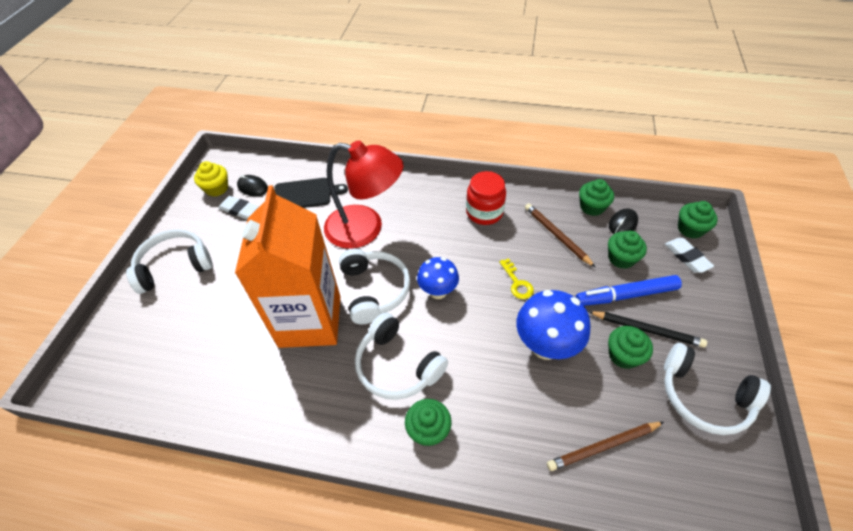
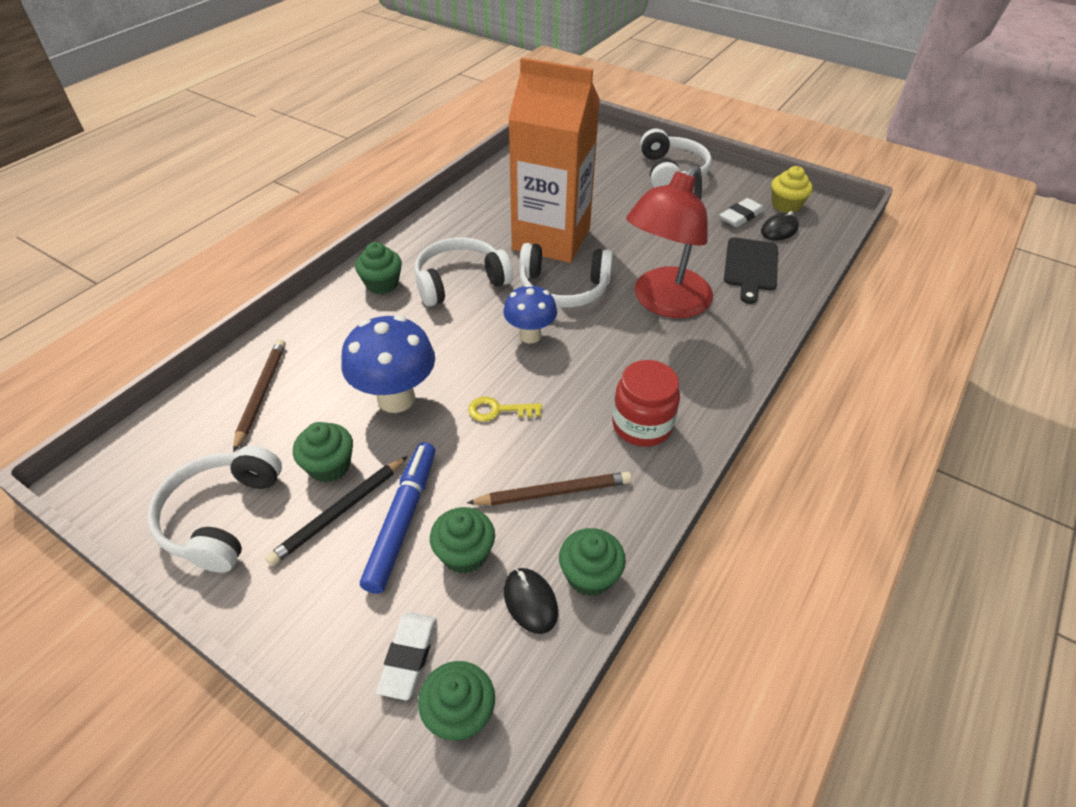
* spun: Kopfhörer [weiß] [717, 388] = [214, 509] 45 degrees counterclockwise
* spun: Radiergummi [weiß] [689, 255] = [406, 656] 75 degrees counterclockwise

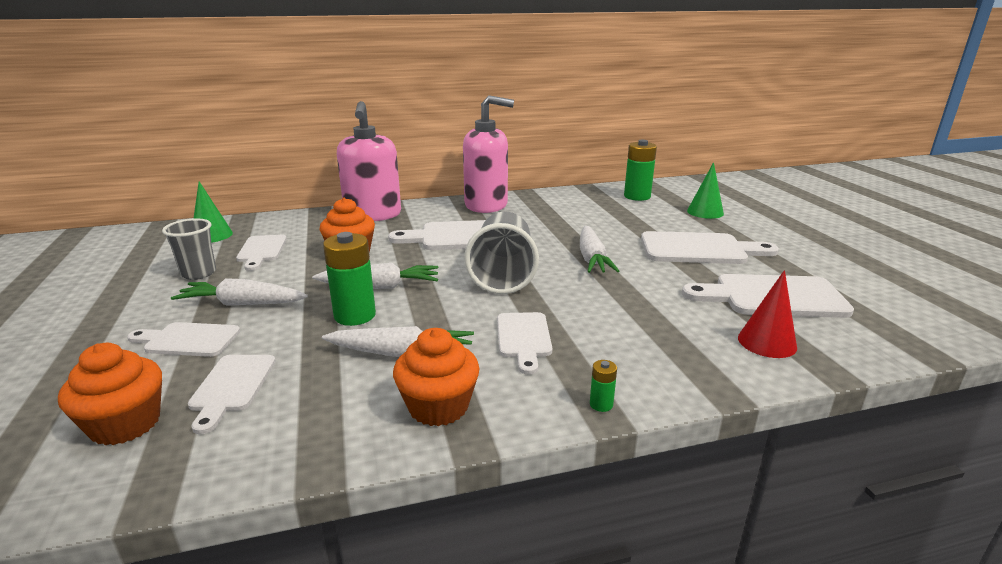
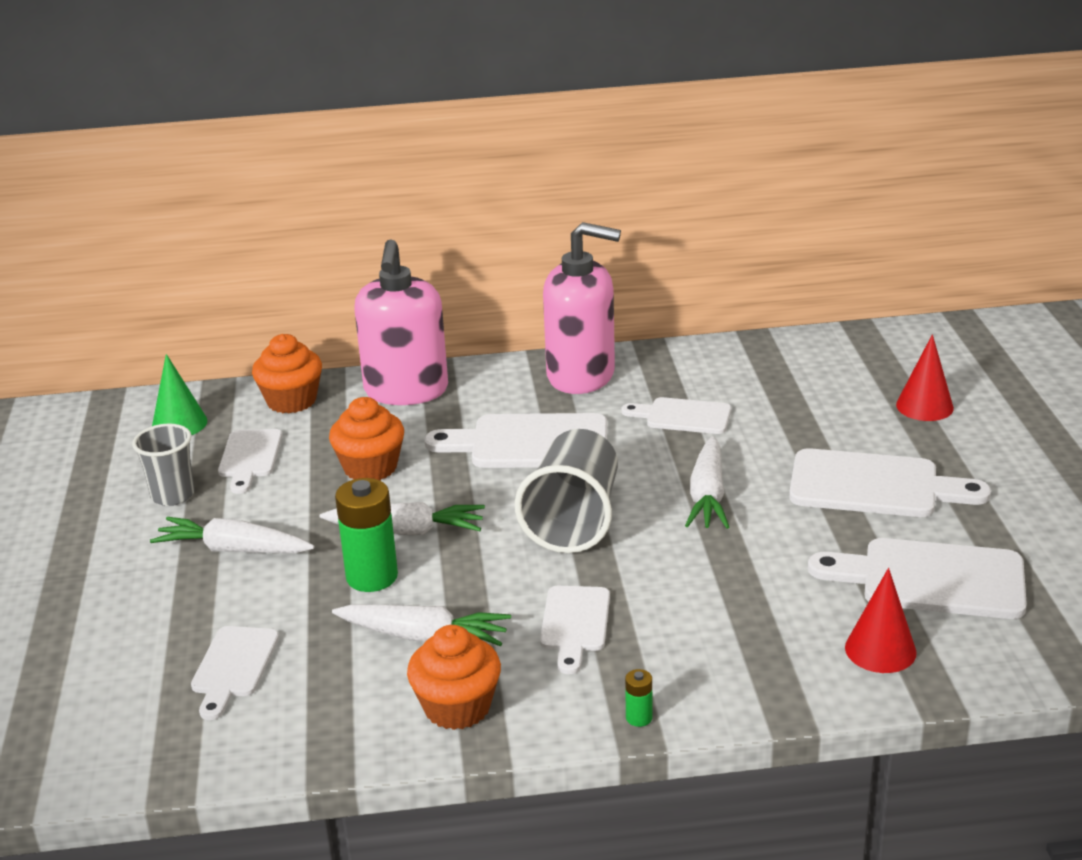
* missing: Batterie [grün] [640, 170]
* relocated: Muffin [orange] [110, 394] to [287, 373]
* relocated: Schneidebrett [weiß] [183, 339] to [676, 415]
* colour: Kegel [grün] [705, 190] to Kegel [rot] [925, 377]

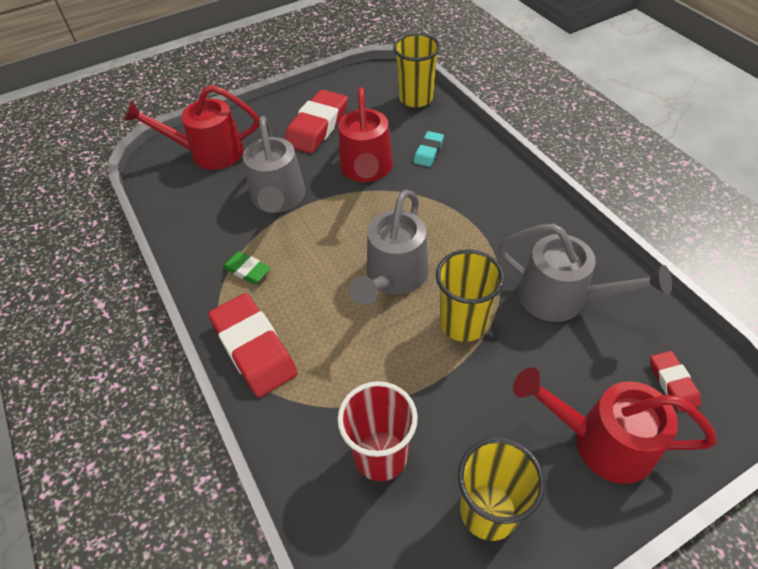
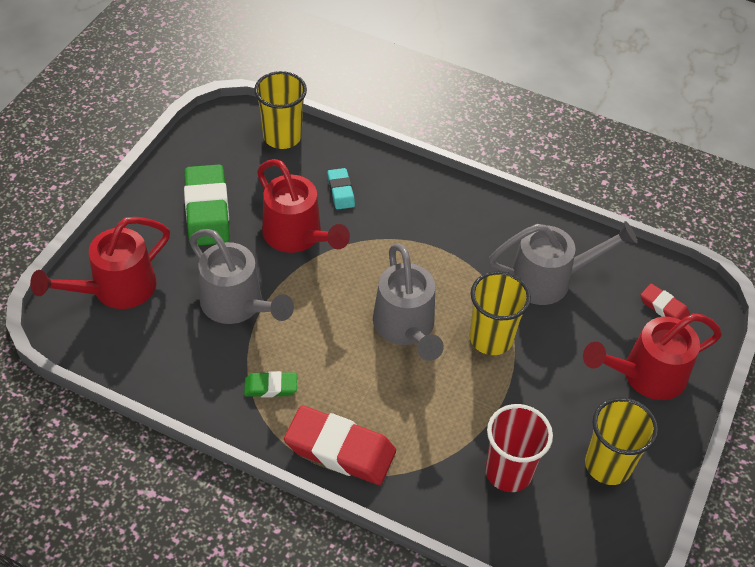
* colour: Radiergummi [rot] [316, 122] to Radiergummi [grün] [207, 205]

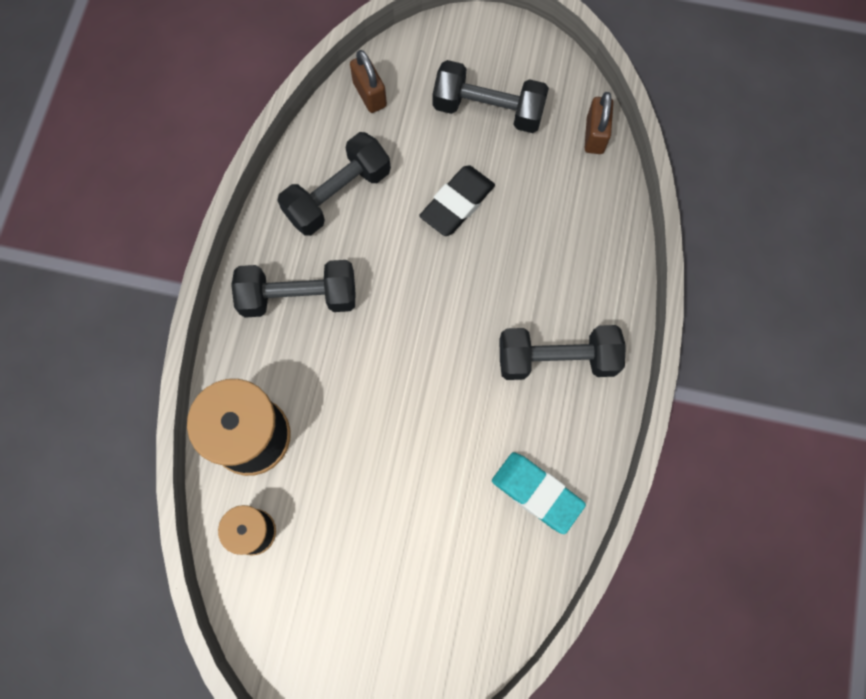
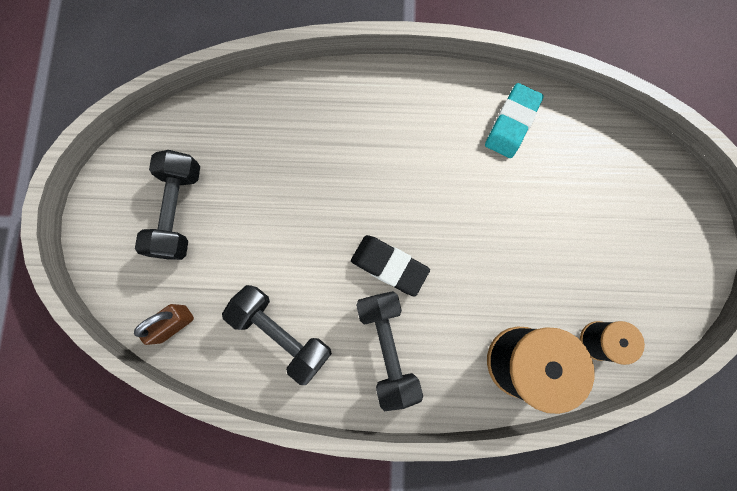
* missing: Hantel [schwarz] [563, 352]
* missing: Vorhängeschloss [braun] [599, 123]
* relocated: Radiergummi [schwarz] [457, 200] to [390, 266]

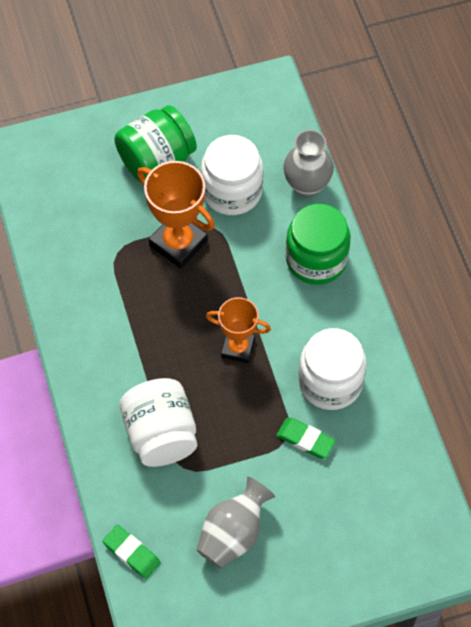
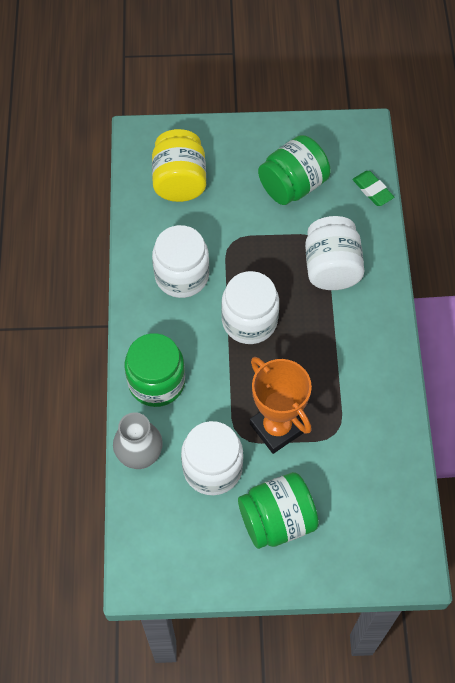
* missing: Radiergummi [grün] [306, 438]
* appeared: Einmachglas [gelb] [179, 165]
* exchanged: Vase [grau] [236, 522] to Einmachglas [grün] [294, 170]
* exchanged: Pokal [orange] [238, 330] to Einmachglas [weiß] [250, 307]

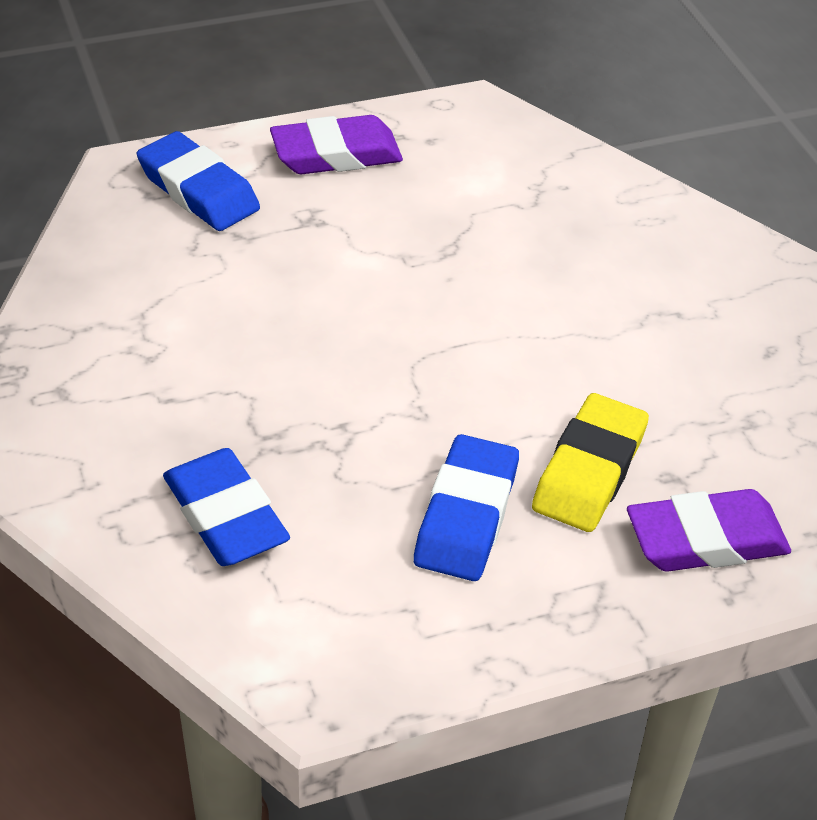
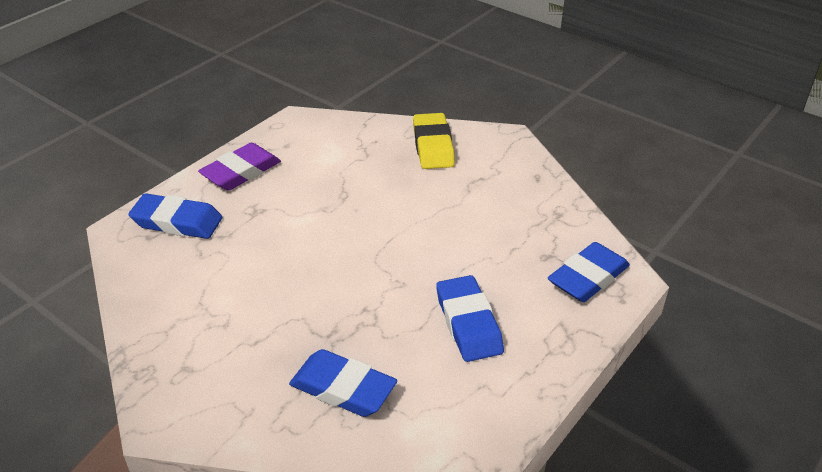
* relocated: Radiergummi [gelb] [590, 462] to [434, 141]
* colour: Radiergummi [lila] [709, 530] to Radiergummi [blau] [589, 272]

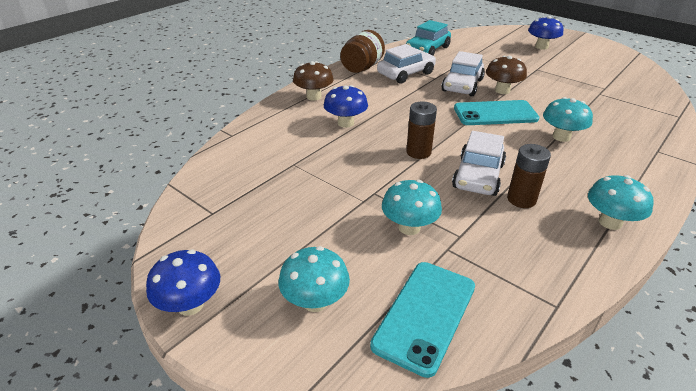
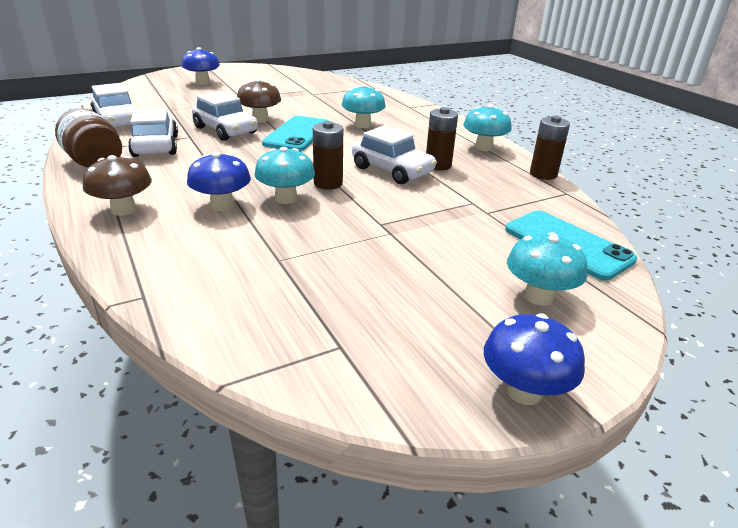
* appeared: Batterie [braun] [550, 148]
* relocated: Pilz [türkis] [412, 207] to [284, 175]
* colour: Auto [türkis] [428, 38] to Auto [weiß] [113, 105]

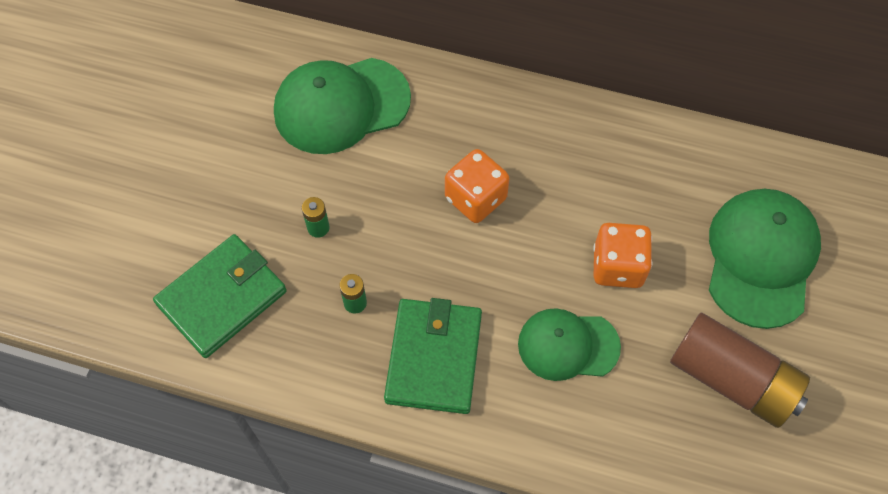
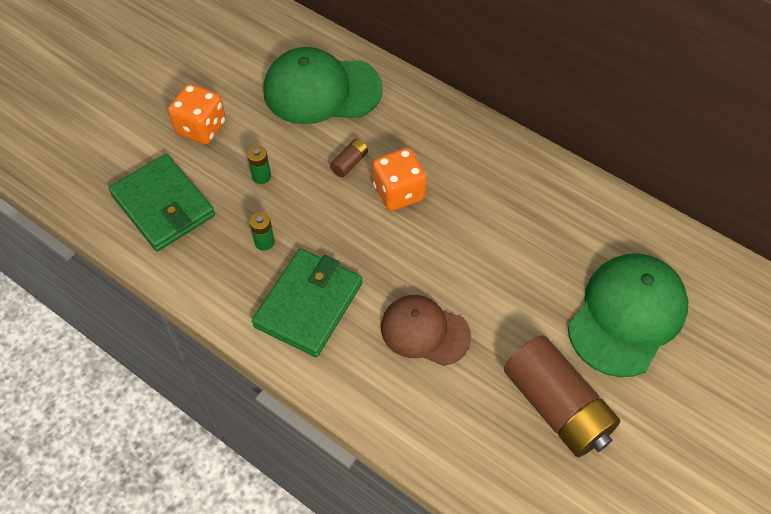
* appeared: Batterie [braun] [349, 158]
* relocated: Spielwürfel [orange] [622, 255] to [197, 114]
* colour: Kappe [grün] [569, 344] to Kappe [braun] [426, 330]
* spun: Geldbörse [grün] [220, 296] = [162, 202] 75 degrees clockwise

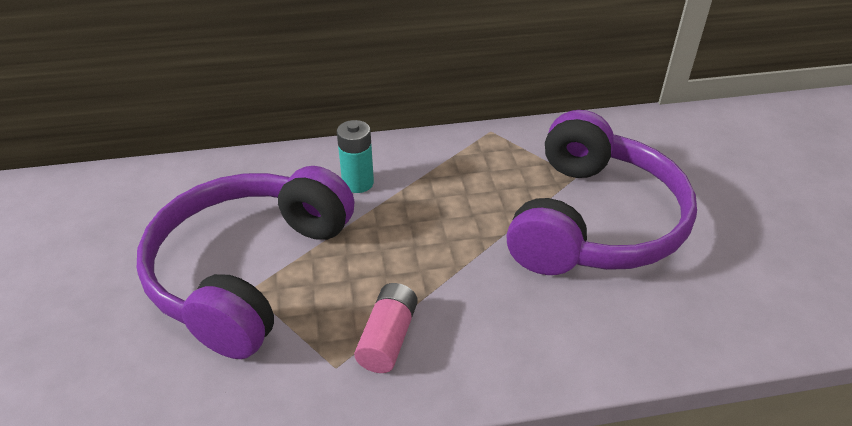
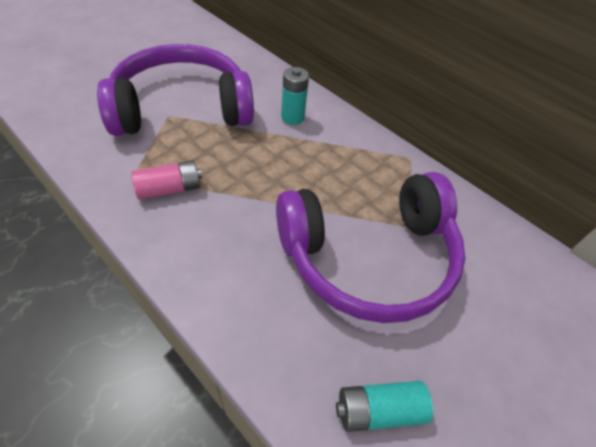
* appeared: Batterie [türkis] [384, 406]

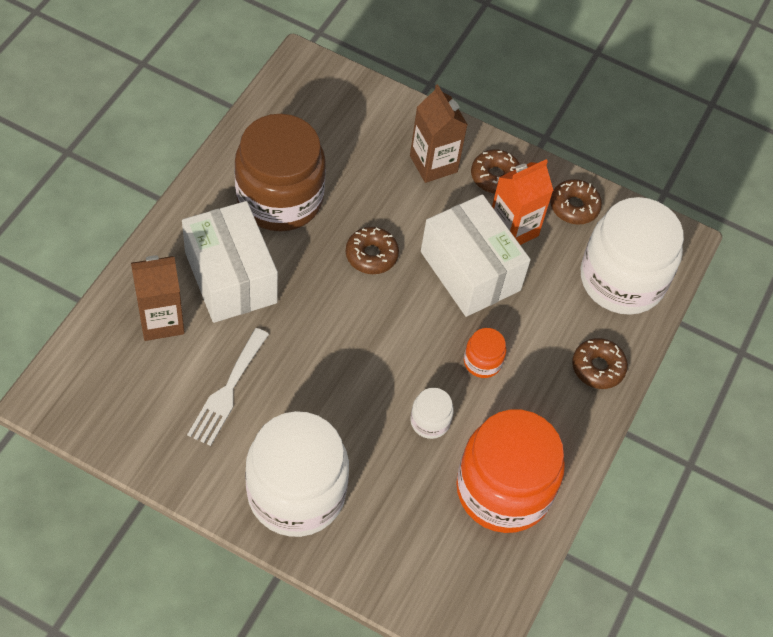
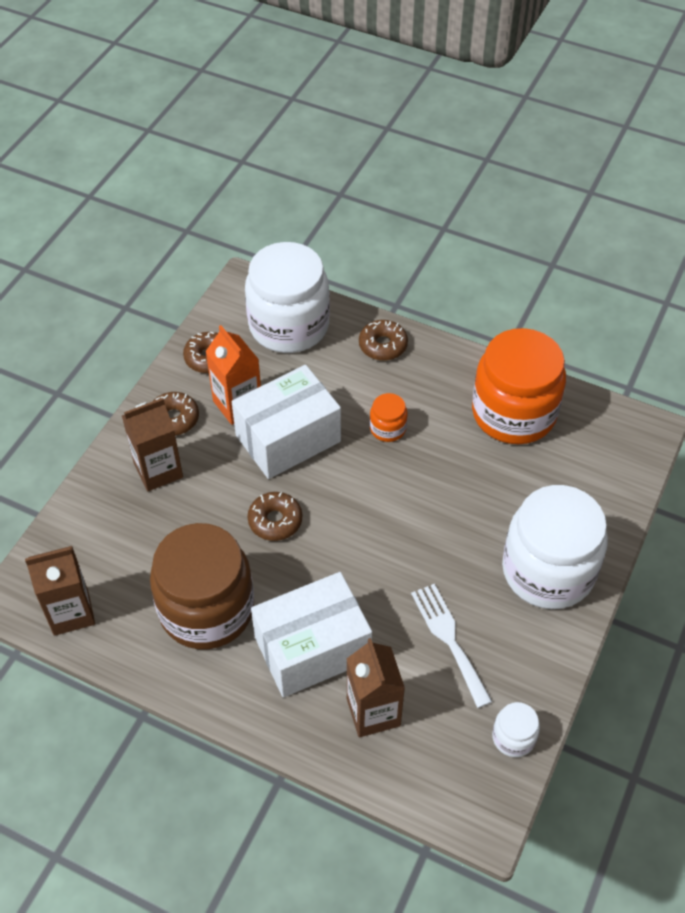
* appeared: Getränkekarton [braun] [60, 591]
* relocated: Einmachglas [weiß] [432, 413] to [516, 729]
* spun: Gabel [weiß] [228, 387] = [451, 646] 135 degrees counterclockwise

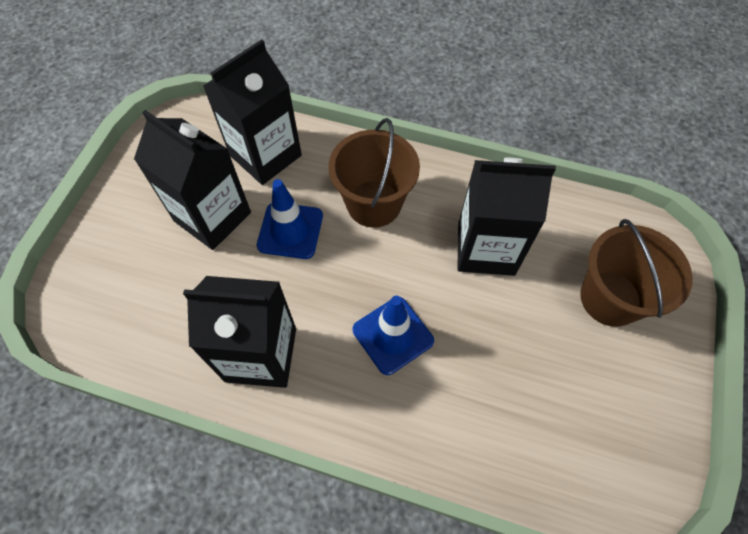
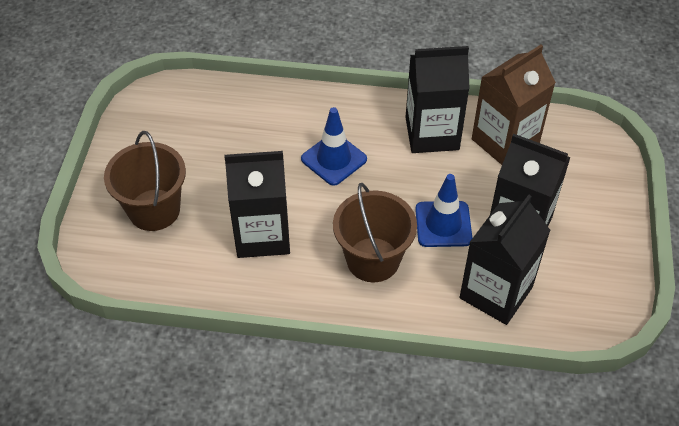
* appeared: Getränkekarton [braun] [514, 105]

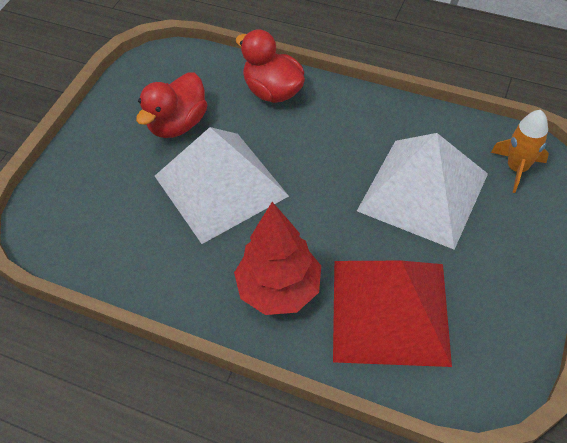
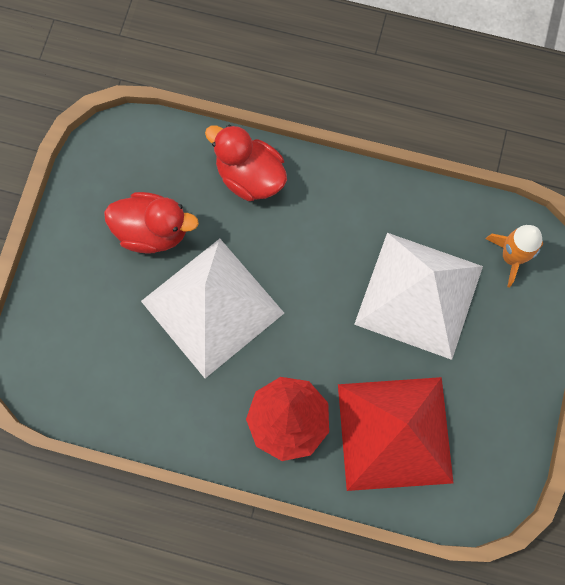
* spun: Ente [rot] [171, 105] = [151, 223] 105 degrees counterclockwise

